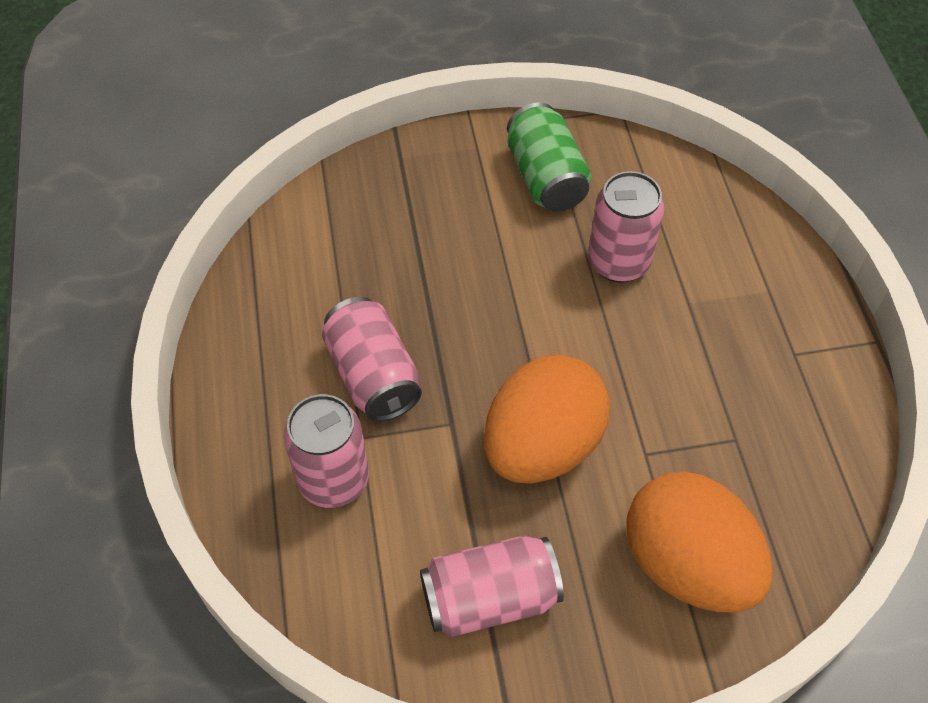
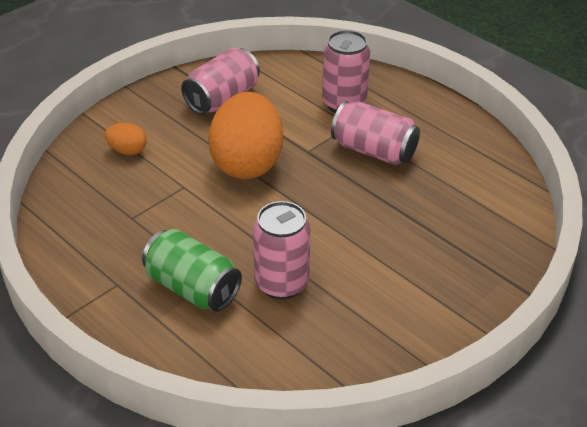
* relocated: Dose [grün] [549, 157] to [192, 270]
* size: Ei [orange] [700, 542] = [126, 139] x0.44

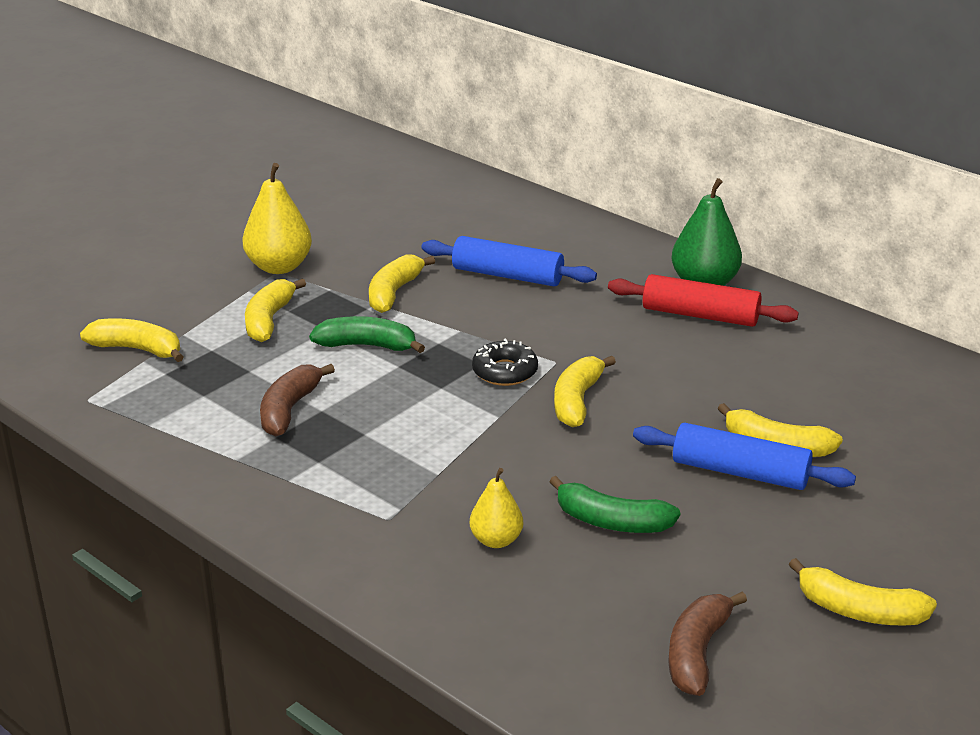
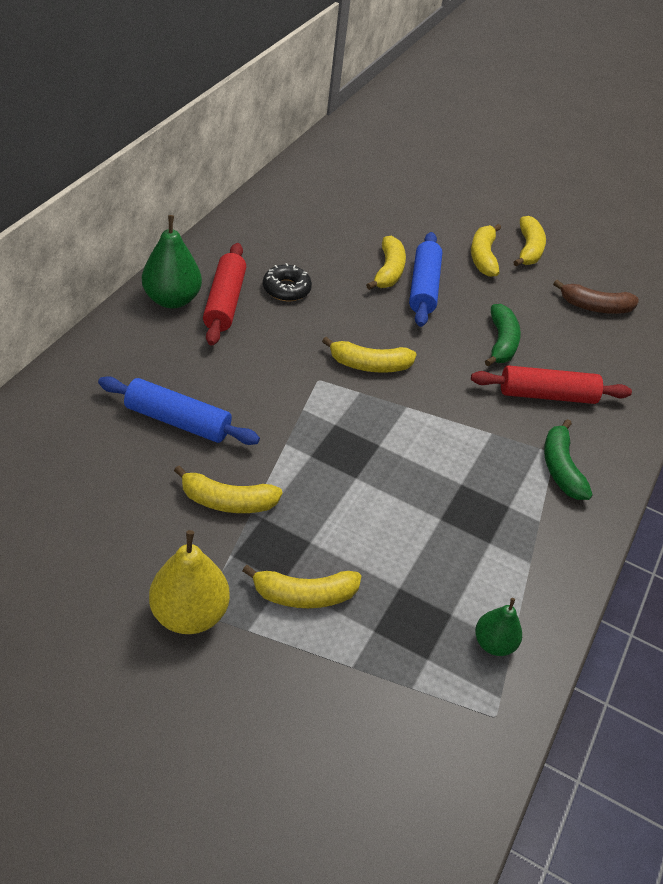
* missing: Banane [braun] [297, 400]
* appeared: Birne [grün] [498, 627]
* relocated: Banane [gelb] [131, 340] to [486, 250]
* relocated: Banane [grün] [367, 334] to [568, 459]
* relocated: Donut [schwarz] [505, 362] to [287, 282]
* exchanged: Birne [gelb] [496, 508] to Nudelholz [rot] [551, 384]
* spun: Nudelholz [blau] [509, 261] = [179, 410] 75 degrees counterclockwise

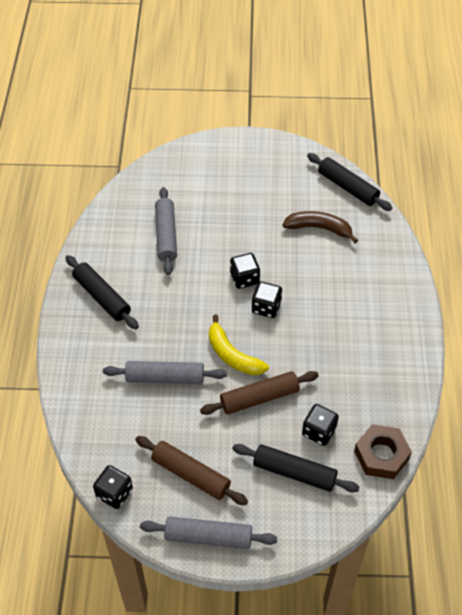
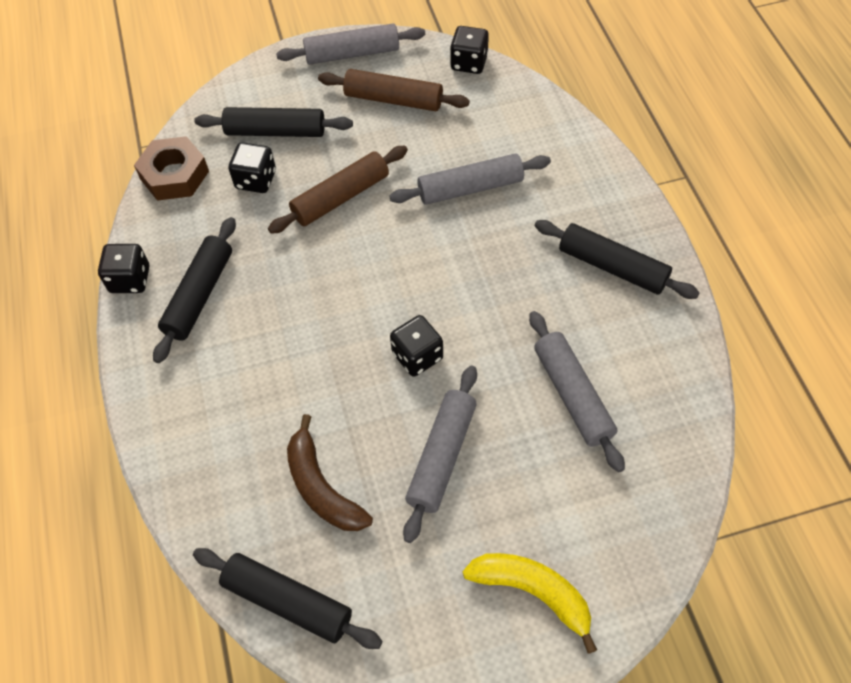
* appeared: Nudelholz [schwarz] [194, 290]
* appeared: Nudelholz [grau] [440, 454]
* relocated: Banane [gelb] [239, 345] to [530, 603]
* relocated: Spielwürfel [schwarz] [267, 299] to [123, 268]
* spun: Banane [braun] [320, 227] = [330, 472] 60 degrees clockwise

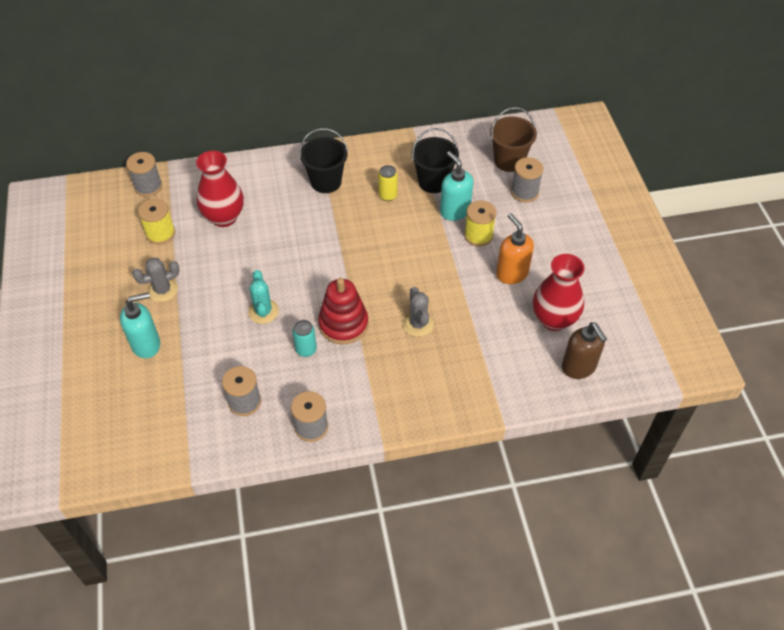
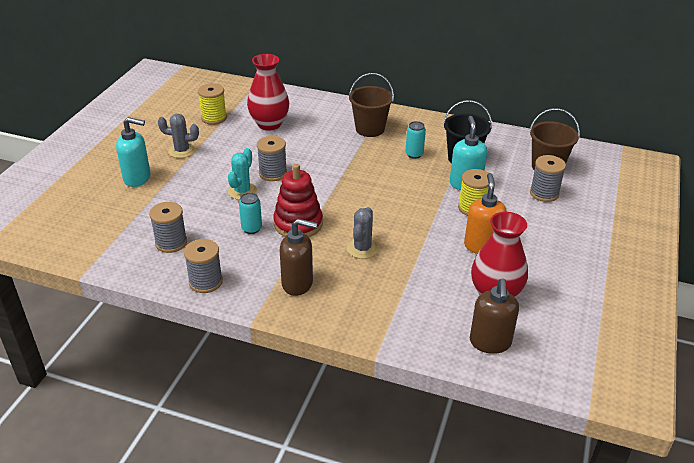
* appeared: Seifenspender [braun] [299, 257]
* relocated: Garnrolle [grau] [144, 174] to [272, 158]
* colour: Eimer [schwarz] [323, 160] to Eimer [braun] [371, 105]
* colour: Dose [gelb] [388, 183] to Dose [türkis] [415, 140]

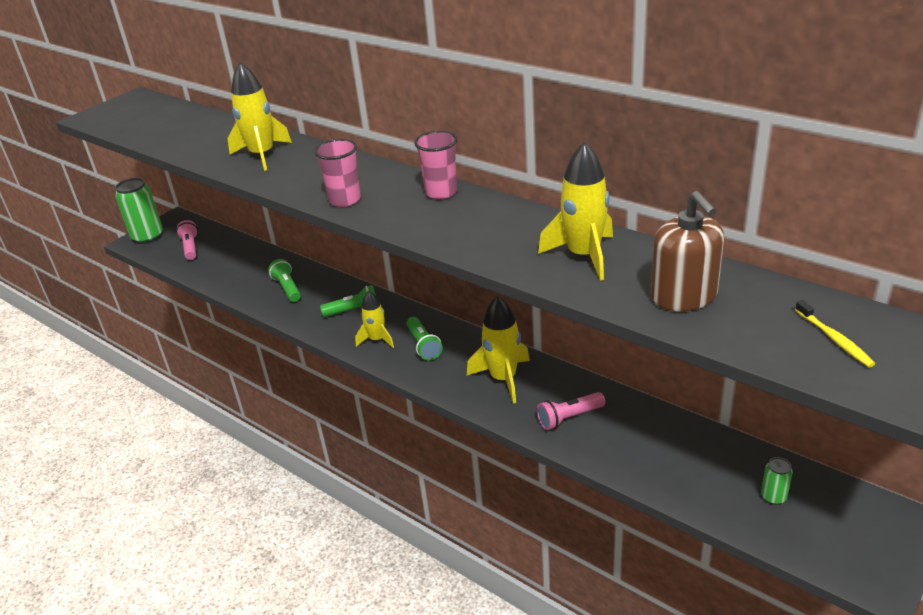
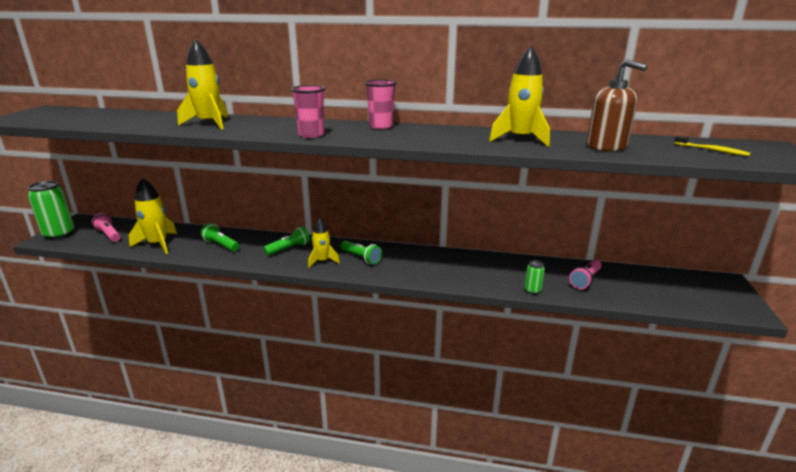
* relocated: Rakete [gelb] [498, 350] to [153, 216]
* relocated: Taschenlampe [rosa] [571, 411] to [585, 274]
* relocated: Dose [grün] [777, 481] to [534, 277]

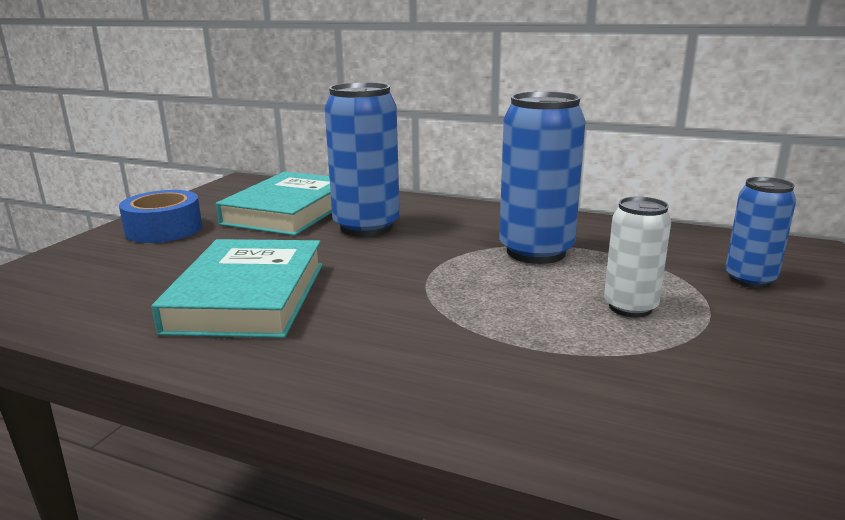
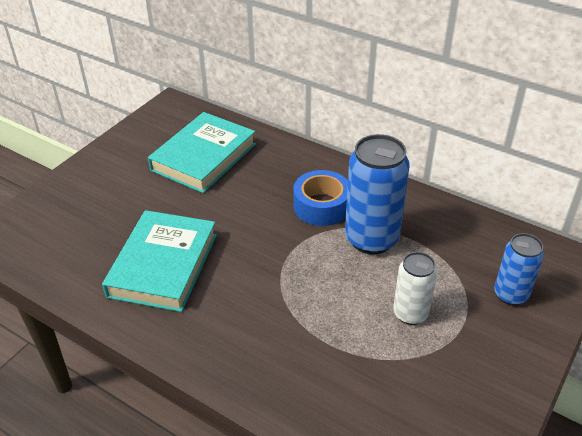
* missing: Dose [blau] [362, 159]
* relocated: Klebeband [blau] [160, 216] to [320, 198]

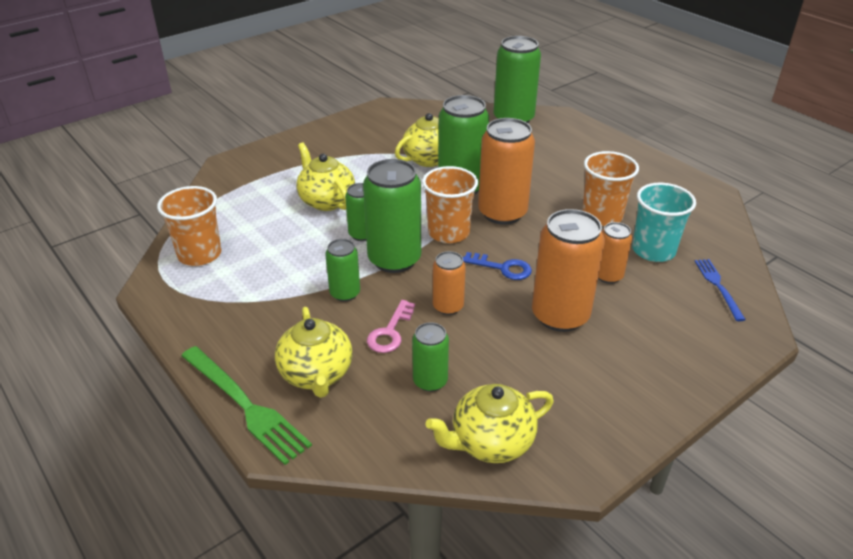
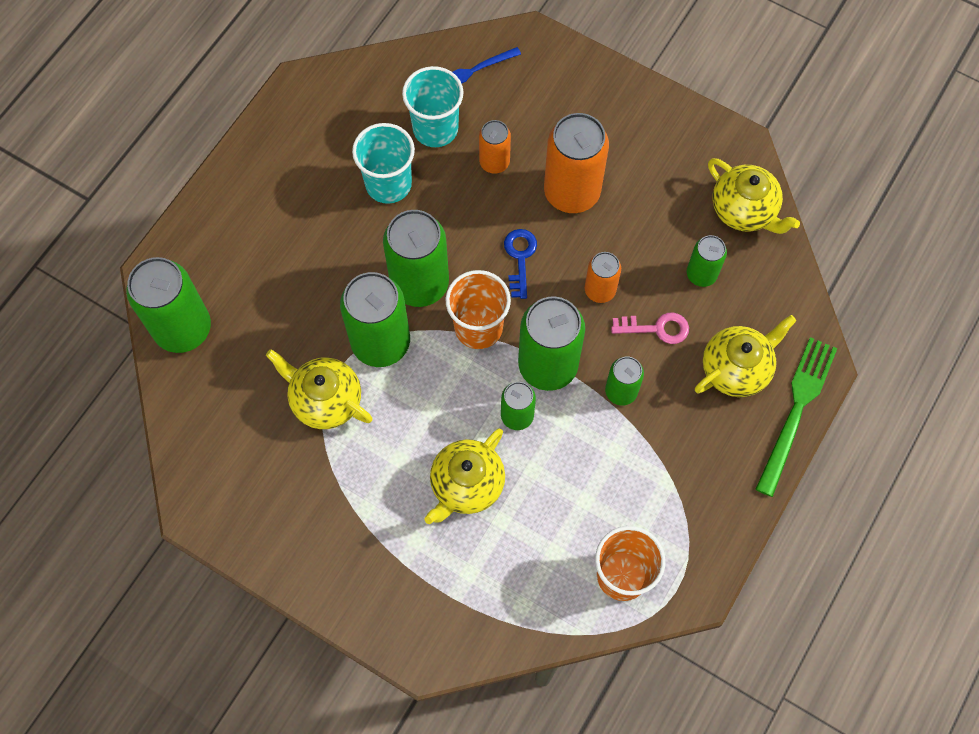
* colour: Dose [orange] [506, 171] to Dose [grün] [416, 258]
* colour: Becher [orange] [610, 188] to Becher [türkis] [383, 163]

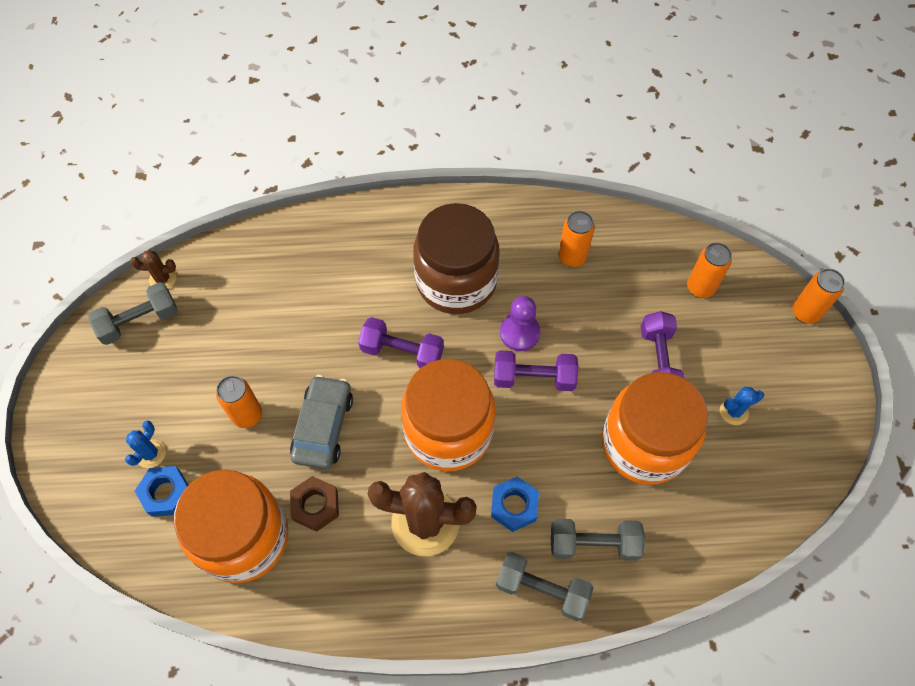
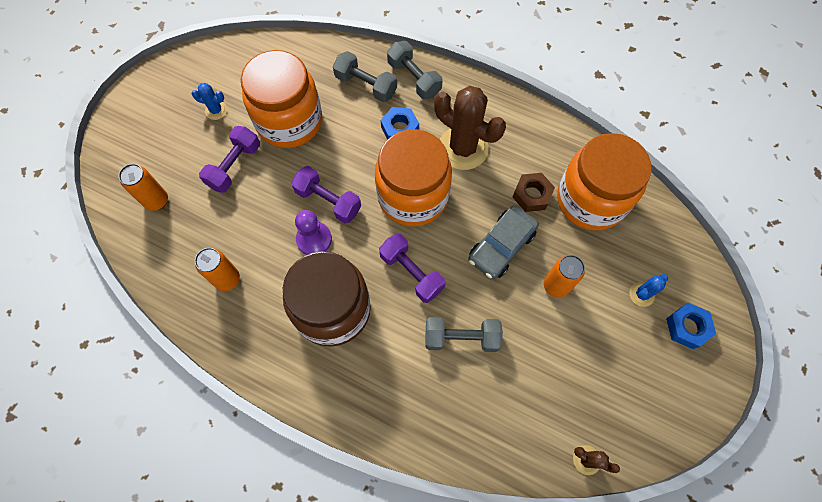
* missing: Dose [orange] [818, 295]
* relocated: Hantel [grau] [133, 313] to [464, 334]
* relocated: Sechskantmutter [blau] [161, 491] to [691, 326]

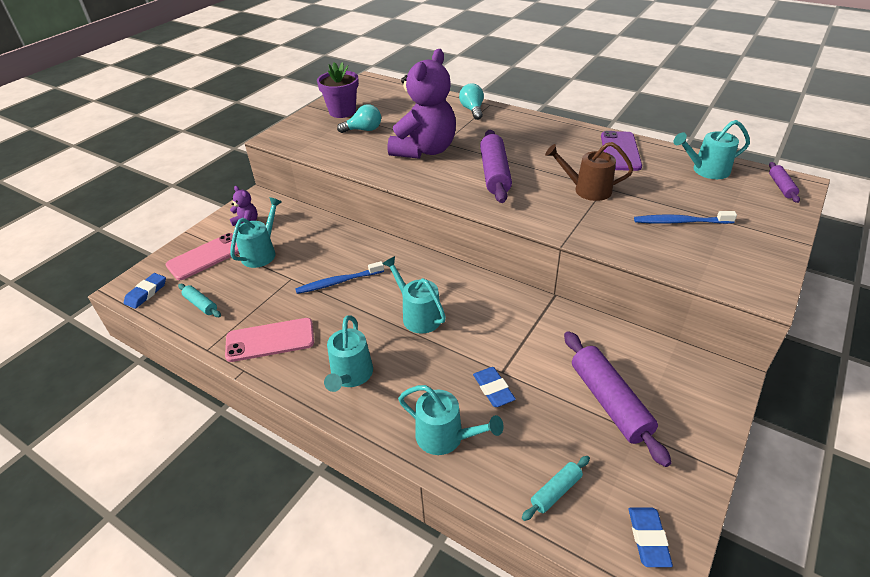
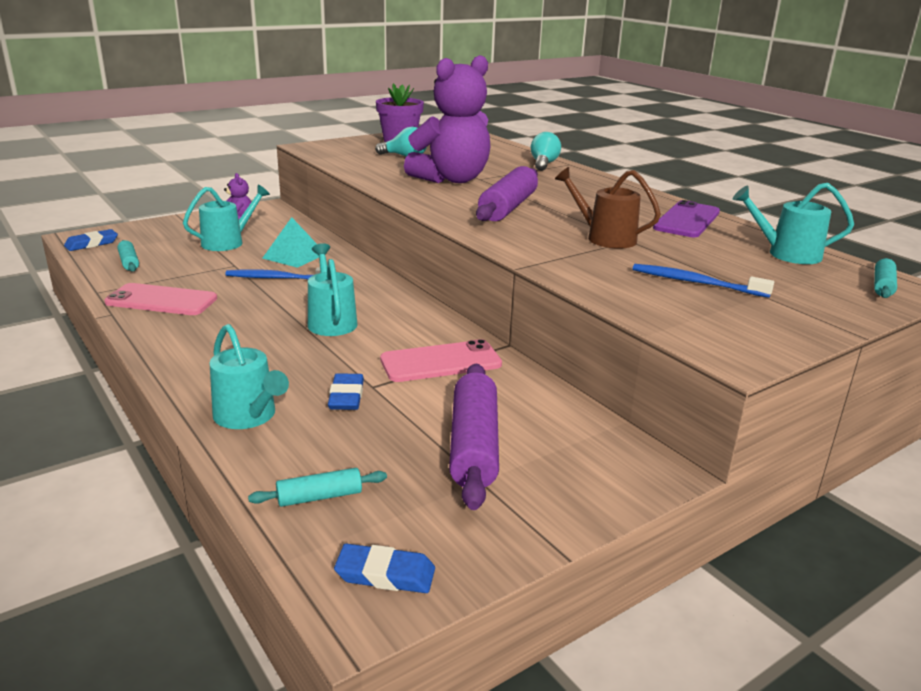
* missing: Gießkanne [türkis] [348, 353]
* appeared: Pyramide [türkis] [290, 242]
* relocated: Handy [rosa] [202, 256] to [441, 360]
* colour: Nudelholz [lila] [784, 182] to Nudelholz [türkis] [885, 278]
* spun: Radiergummi [blau] [651, 537] = [384, 568] 75 degrees clockwise

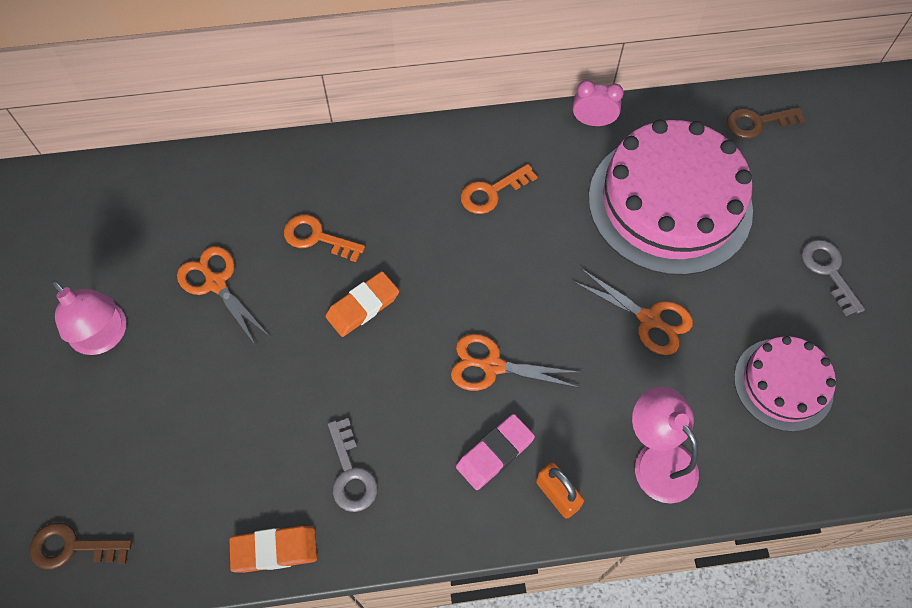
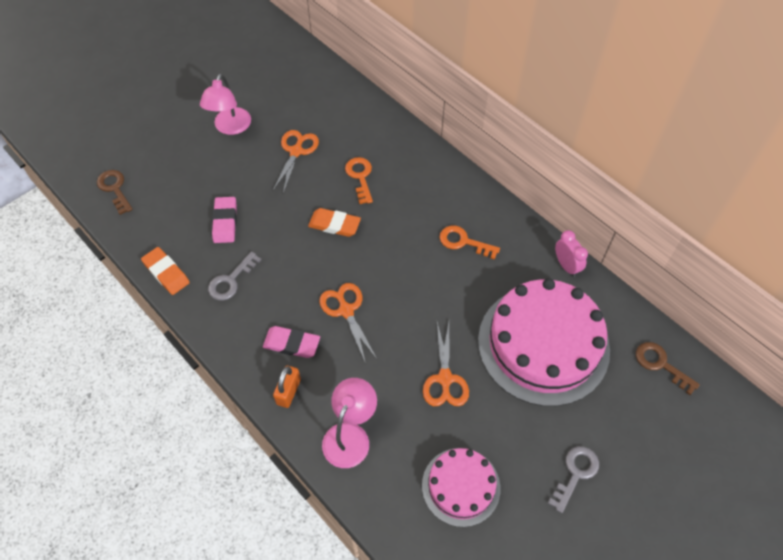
* appeared: Radiergummi [rosa] [224, 220]

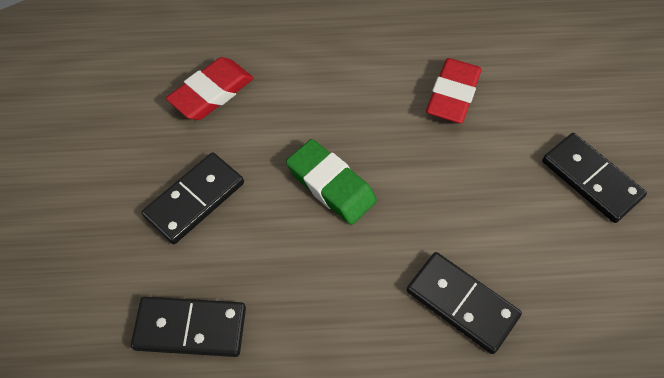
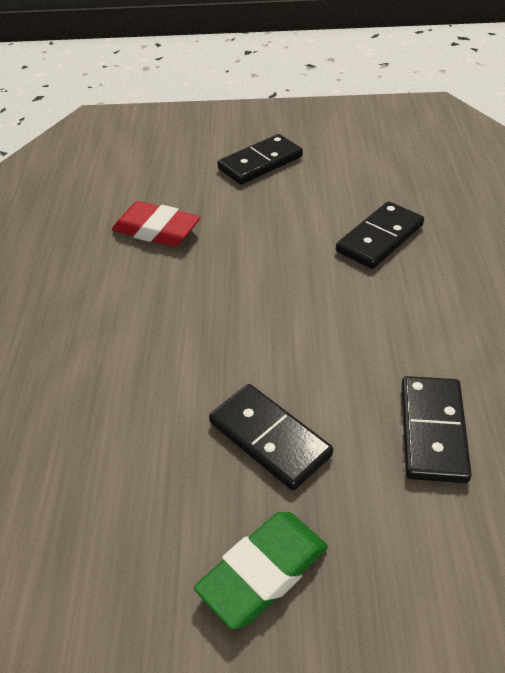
* missing: Radiergummi [rot] [209, 88]
* relocated: Radiergummi [grün] [331, 182] to [261, 570]

